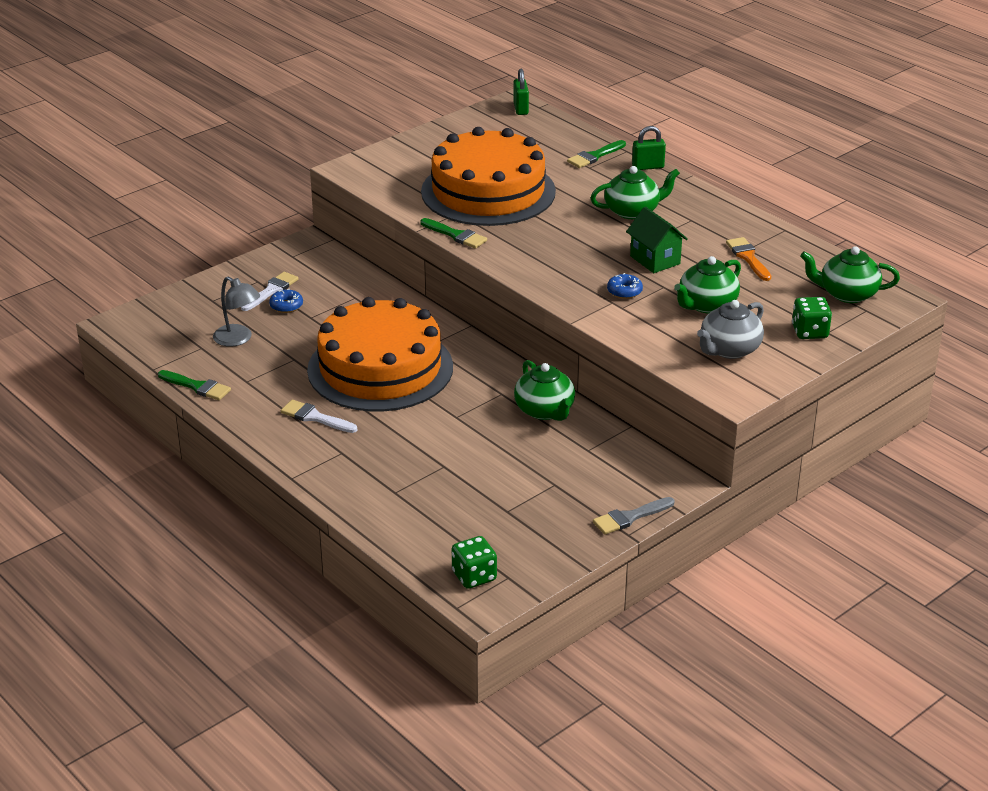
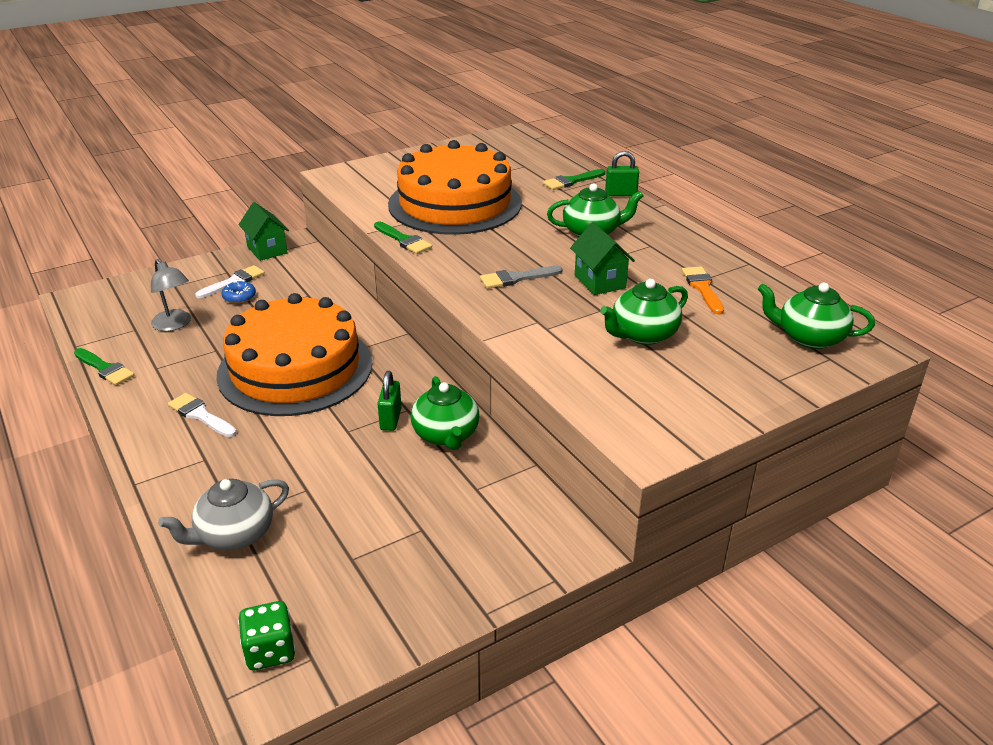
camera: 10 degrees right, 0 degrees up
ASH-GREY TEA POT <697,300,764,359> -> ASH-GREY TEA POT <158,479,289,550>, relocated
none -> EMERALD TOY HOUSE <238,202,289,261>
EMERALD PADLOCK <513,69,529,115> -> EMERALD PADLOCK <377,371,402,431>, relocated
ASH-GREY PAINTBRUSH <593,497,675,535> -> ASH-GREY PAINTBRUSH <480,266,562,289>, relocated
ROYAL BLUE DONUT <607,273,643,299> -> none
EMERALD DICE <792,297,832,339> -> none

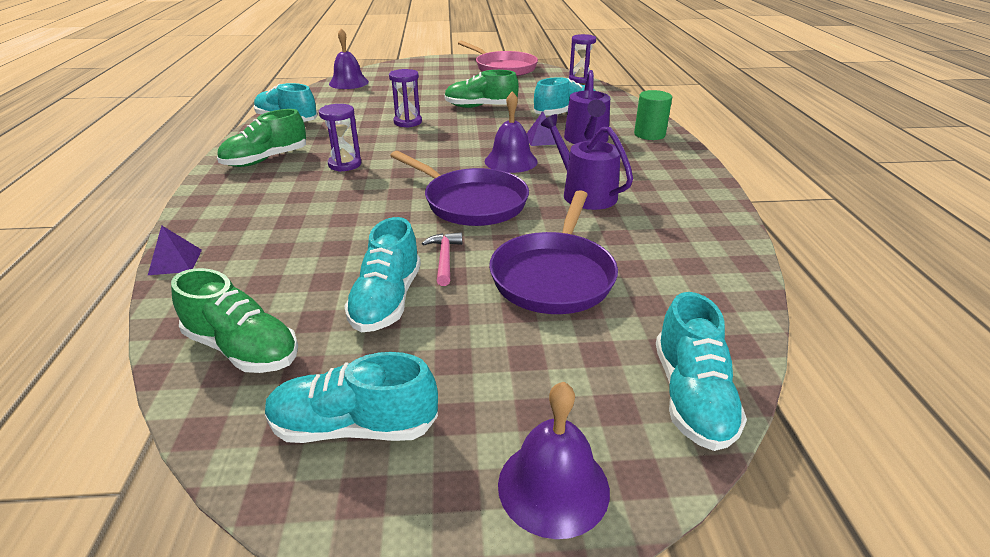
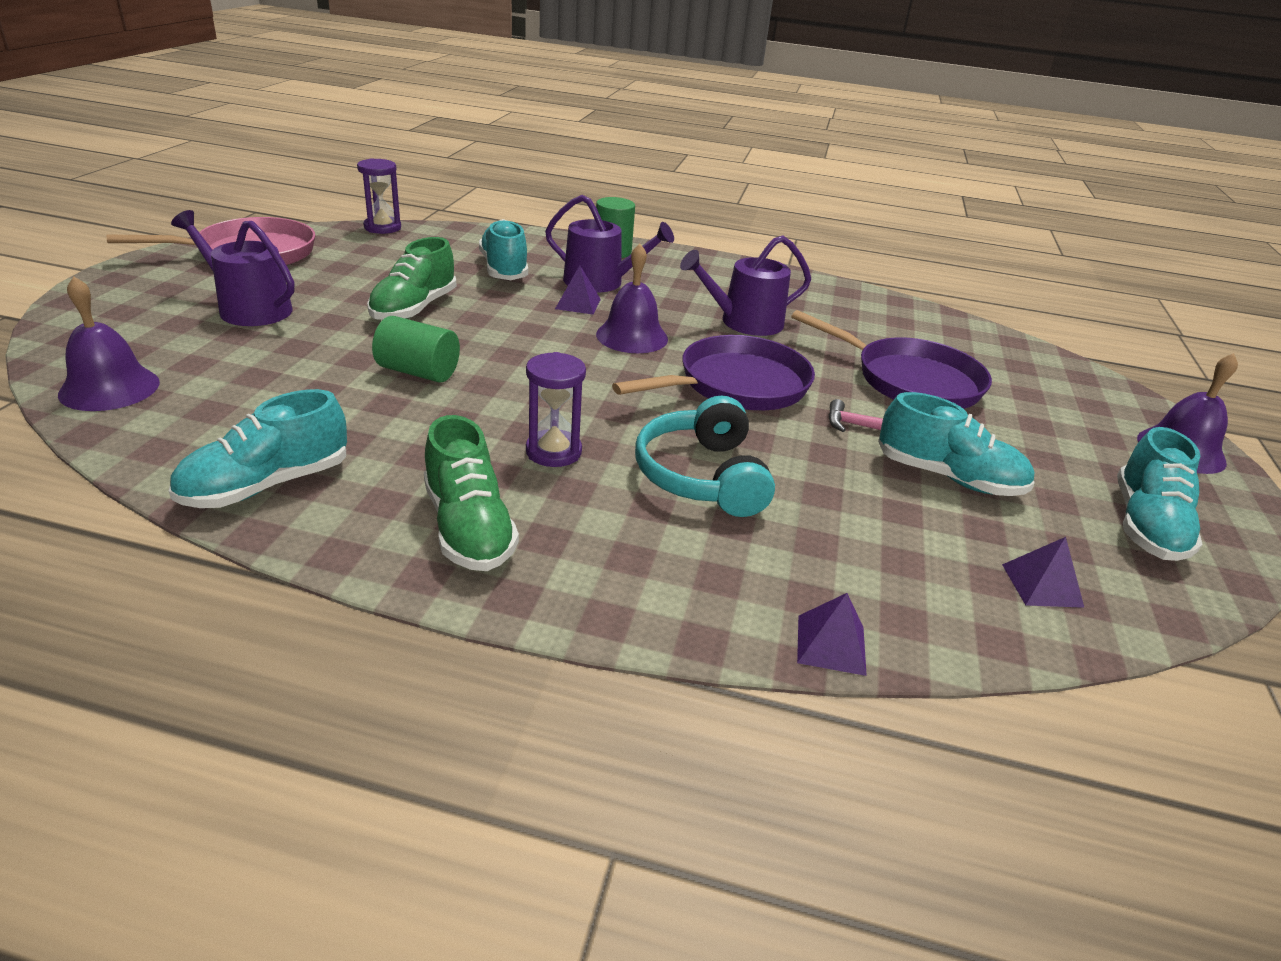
camera: 75 degrees left, 0 degrees up
none -> VIOLET SPRINKLING CAN <171,210,295,326>
VIOLET SANDGLASS <389,69,422,128> -> EMERALD CYLINDER SHAPE <372,316,460,382>
none -> AQUA HEADPHONES <635,396,775,517>
EMERALD LACE-UP SHOE <171,268,298,373> -> VIOLET PYRAMID SHAPE <1002,537,1084,608>
AQUA LACE-UP SHOE <656,292,747,451> -> none

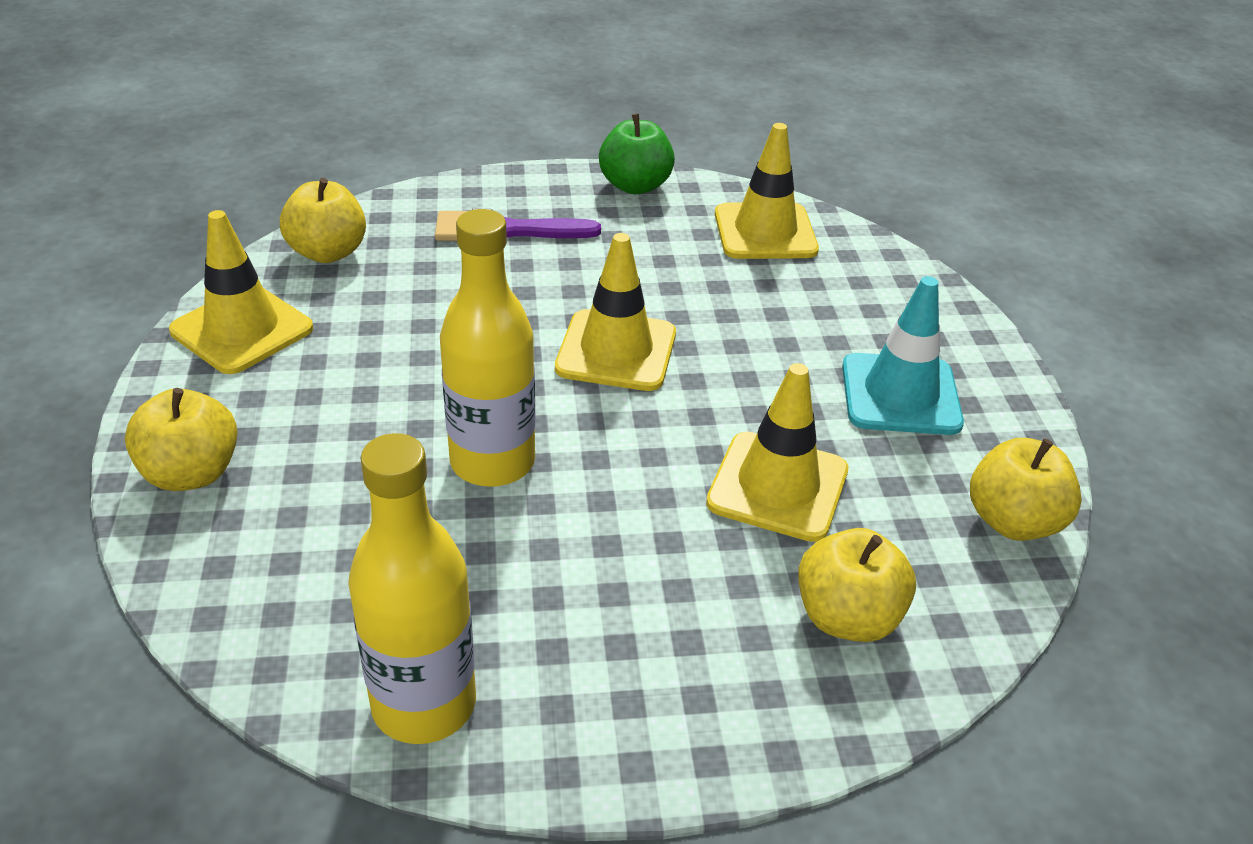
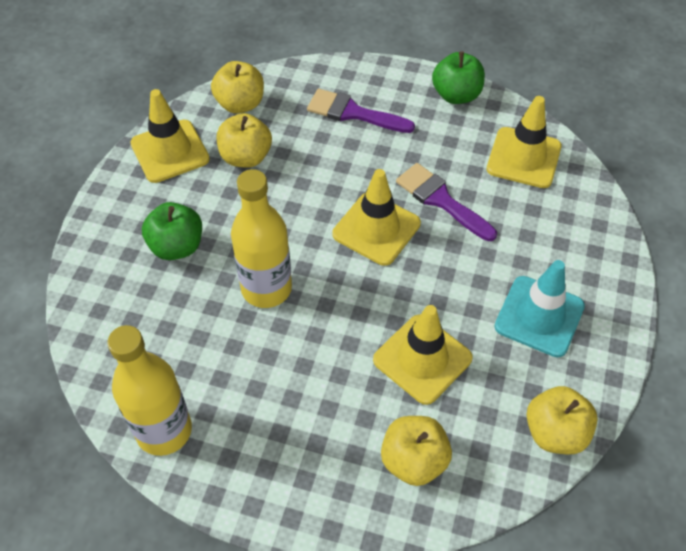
camera: 25 degrees right, 15 degrees up
none -> EMERALD TOY APPLE <142,202,202,260>
YELLOW TOY APPLE <125,388,238,491> -> YELLOW TOY APPLE <217,113,272,168>, relocated
none -> VIOLET PAINTBRUSH <396,163,497,241>

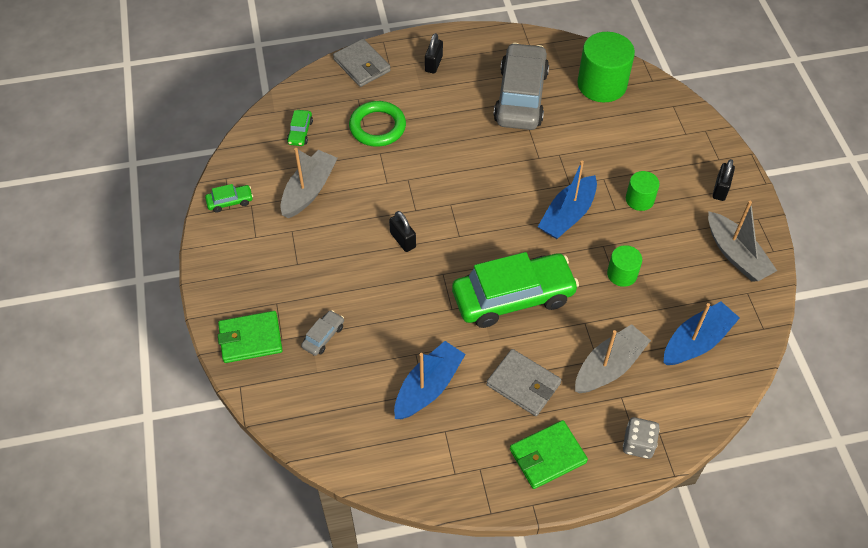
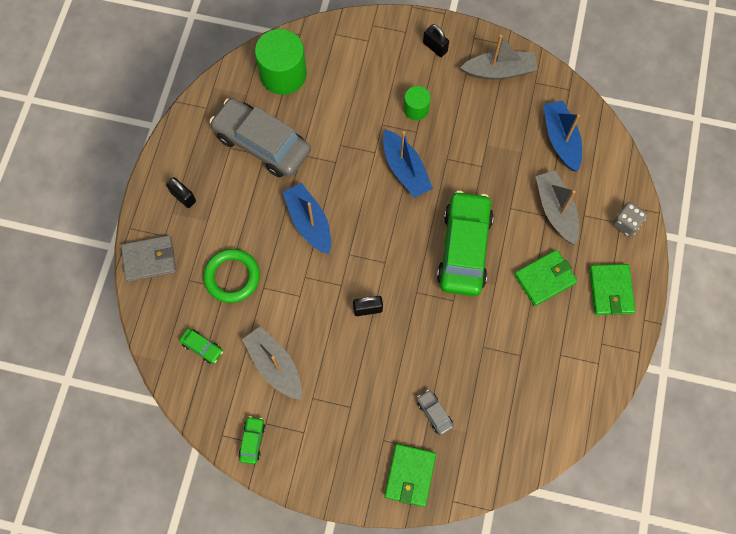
camera: 65 degrees left, 15 degrees up
ROYAL BLUE BOAT <394,341,466,419> -> ROYAL BLUE BOAT <283,183,331,254>, relocated
ASH-GREY WALLET <487,349,561,416> -> EMERALD WALLET <514,250,577,306>
EMERALD CYLINDER SHAPE <607,245,642,287> -> none

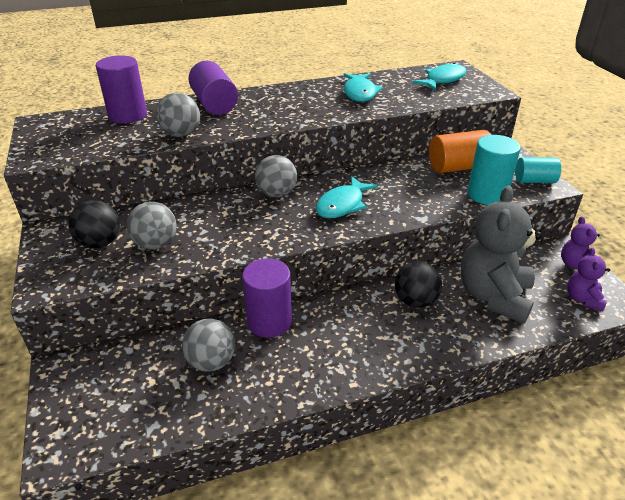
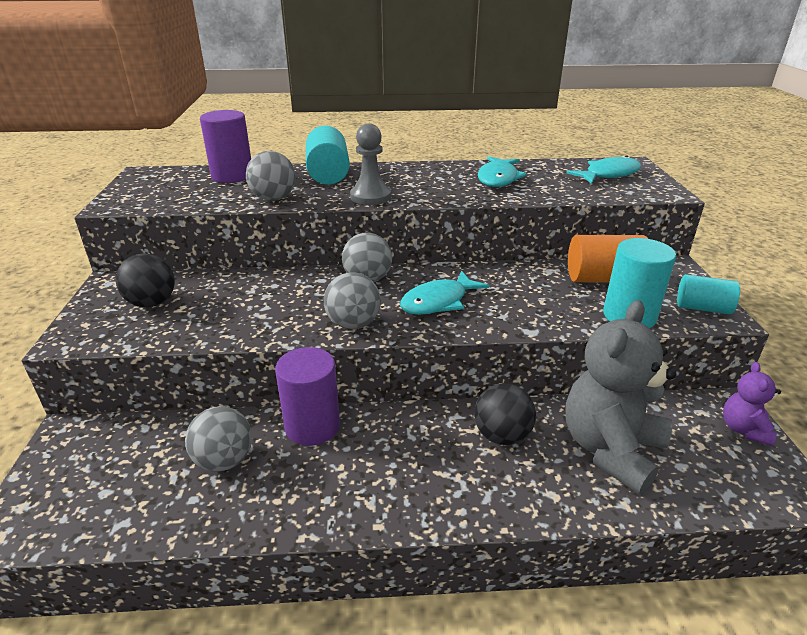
camera: 15 degrees right, 5 degrees down
VIOLET CYLINDER SHAPE <189,61,238,115> -> AQUA CYLINDER SHAPE <306,126,350,185>
ASH-GREY BALL <127,202,177,250> -> ASH-GREY BALL <324,272,381,329>, relocated
none -> ASH-GREY CHESS PAWN <350,123,391,205>
VIOLET TEDDY BEAR <567,247,610,311> -> none

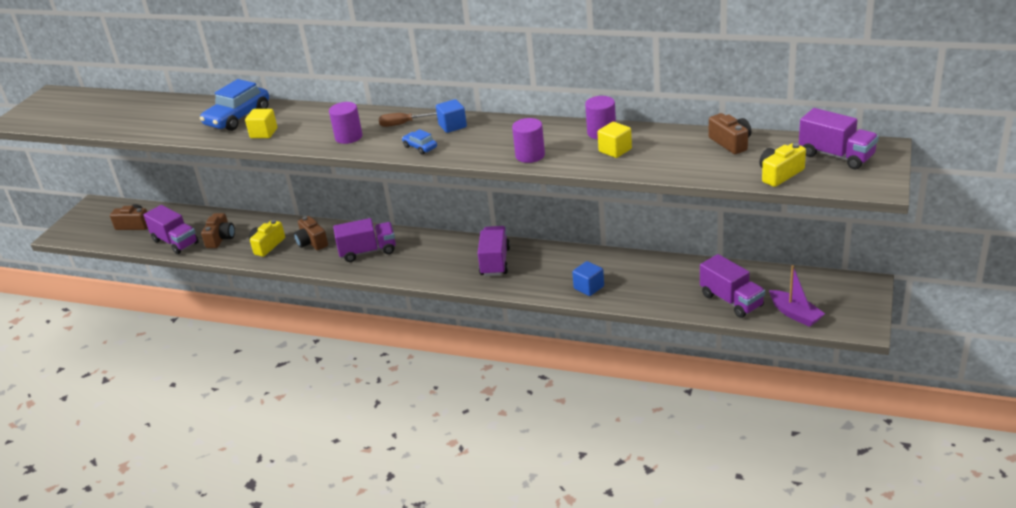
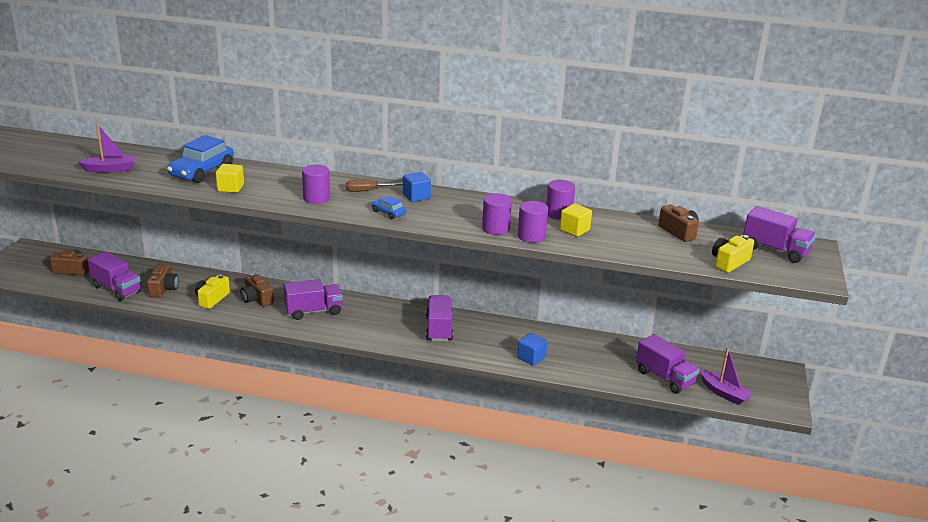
camera: 10 degrees left, 5 degrees down
none -> VIOLET BOAT <78,124,136,173>
none -> VIOLET CYLINDER SHAPE <518,201,548,243>

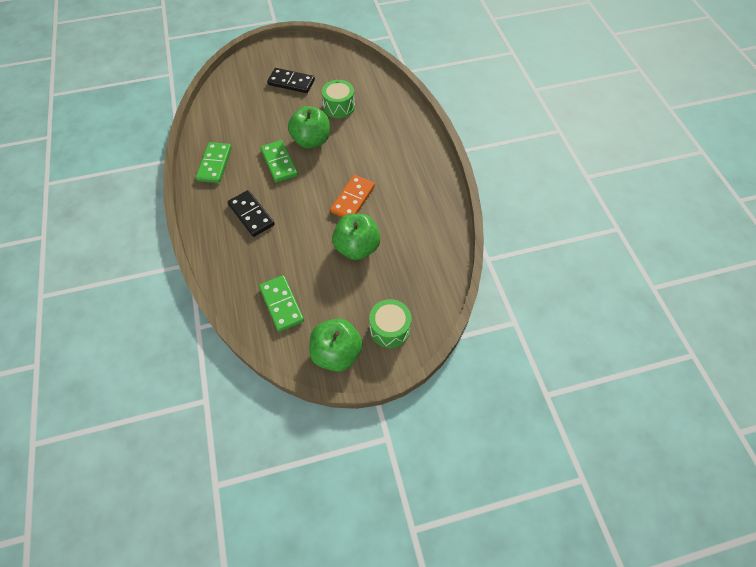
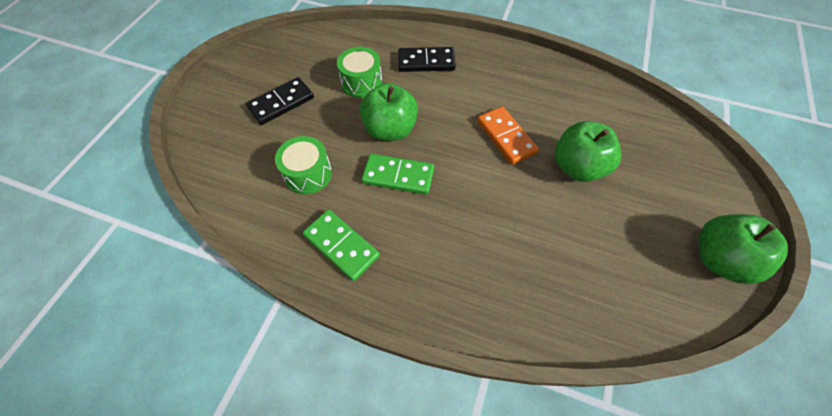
camera: 55 degrees left, 0 degrees up
EMERALD TOY DRUM <369,299,411,348> -> EMERALD TOY DRUM <275,136,332,194>, relocated
BLACK DOMINO PIECE <228,190,275,237> -> BLACK DOMINO PIECE <398,47,456,72>, relocated
EMERALD DOMINO PIECE <259,275,304,332> -> none

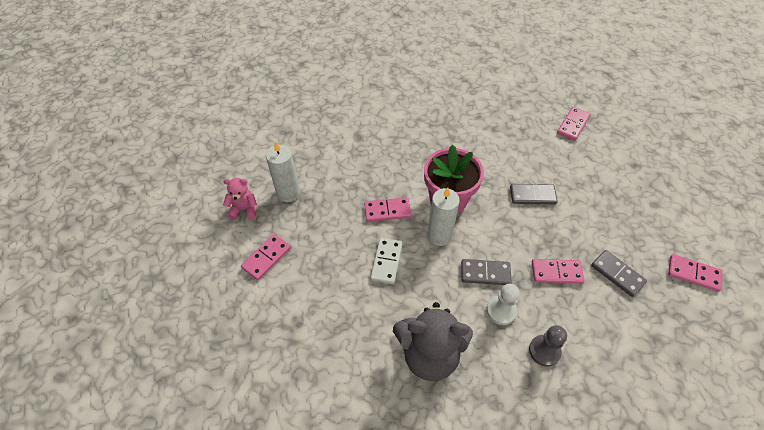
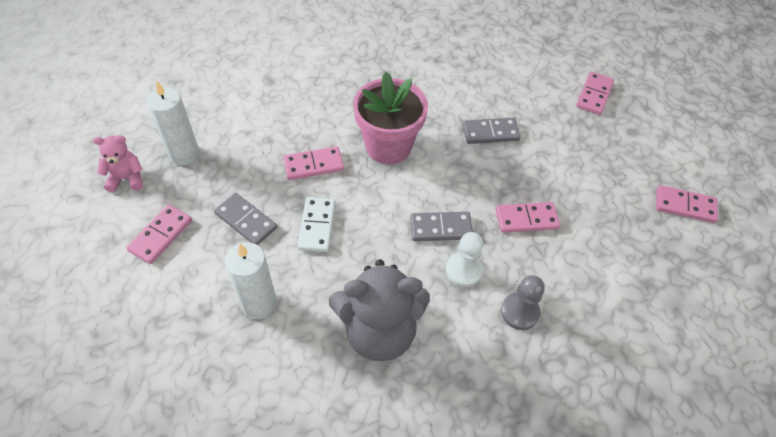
camera: 10 degrees left, 0 degrees up
ASH-GREY DOMINO PIECE <591,250,647,297> -> ASH-GREY DOMINO PIECE <214,193,277,245>, relocated
WHITE PILLAR CANDLE <427,187,460,246> -> WHITE PILLAR CANDLE <225,242,277,319>, relocated
ROSY DOMINO PIECE <557,107,591,141> -> ROSY DOMINO PIECE <576,72,614,115>, relocated

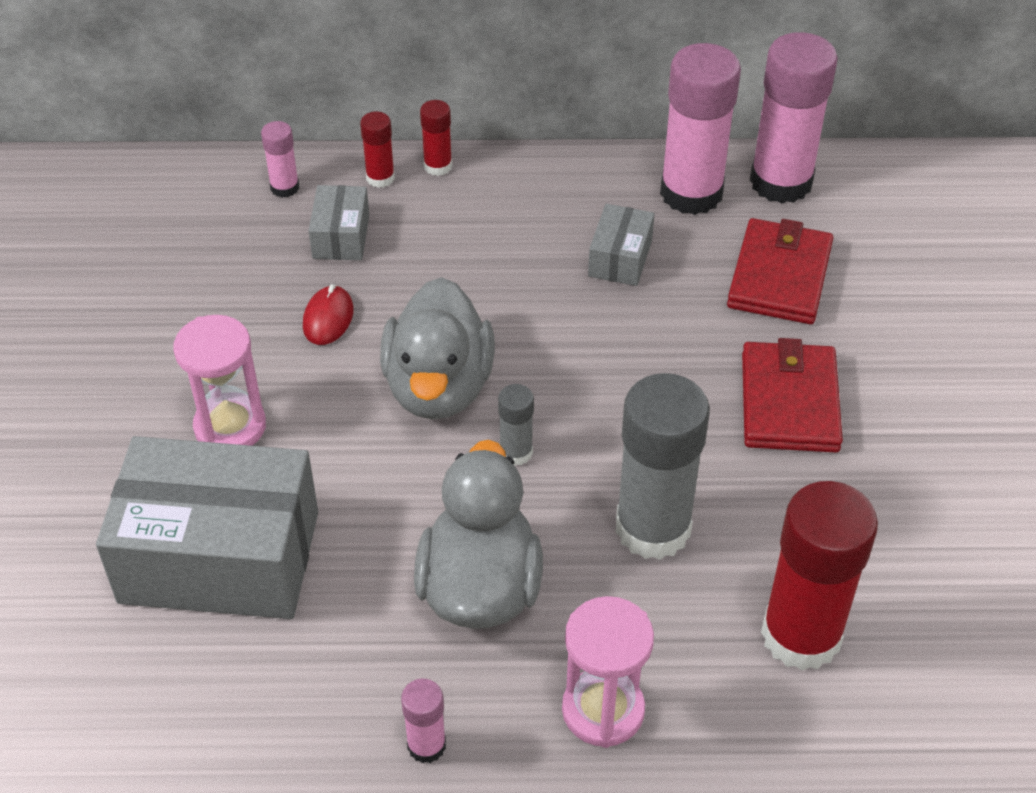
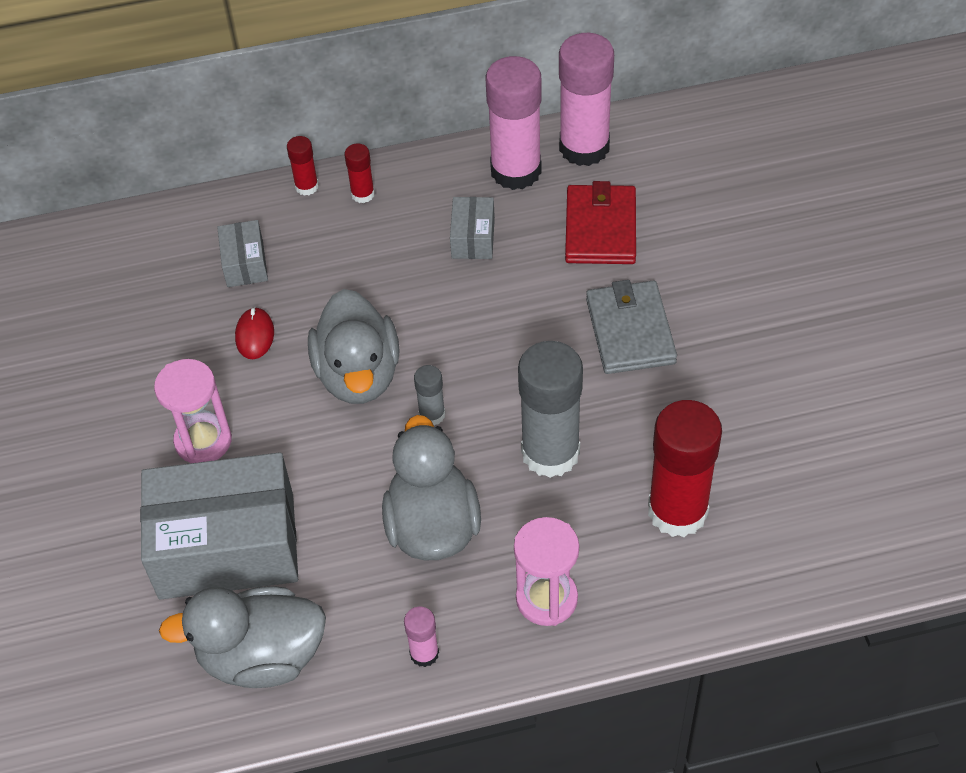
camera: 10 degrees left, 5 degrees up
none -> ASH-GREY RUBBER DUCK <159,586,326,688>
RED STICK OF GLUE <360,112,395,188> -> RED STICK OF GLUE <344,143,375,203>, relocated
RED WALLET <742,338,843,453> -> ASH-GREY WALLET <586,280,677,374>
ROSY STICK OF GLUE <261,121,299,198> -> none

